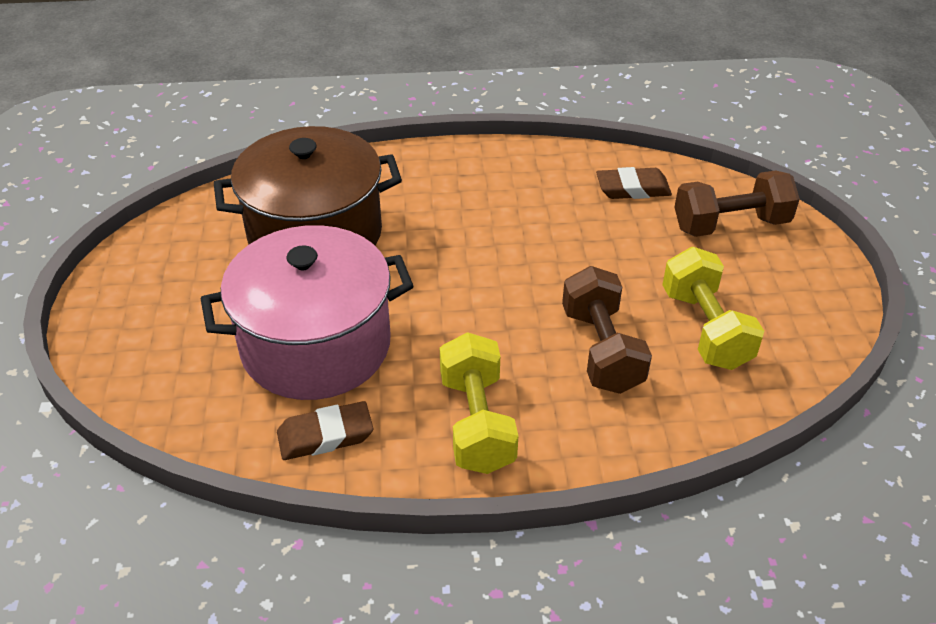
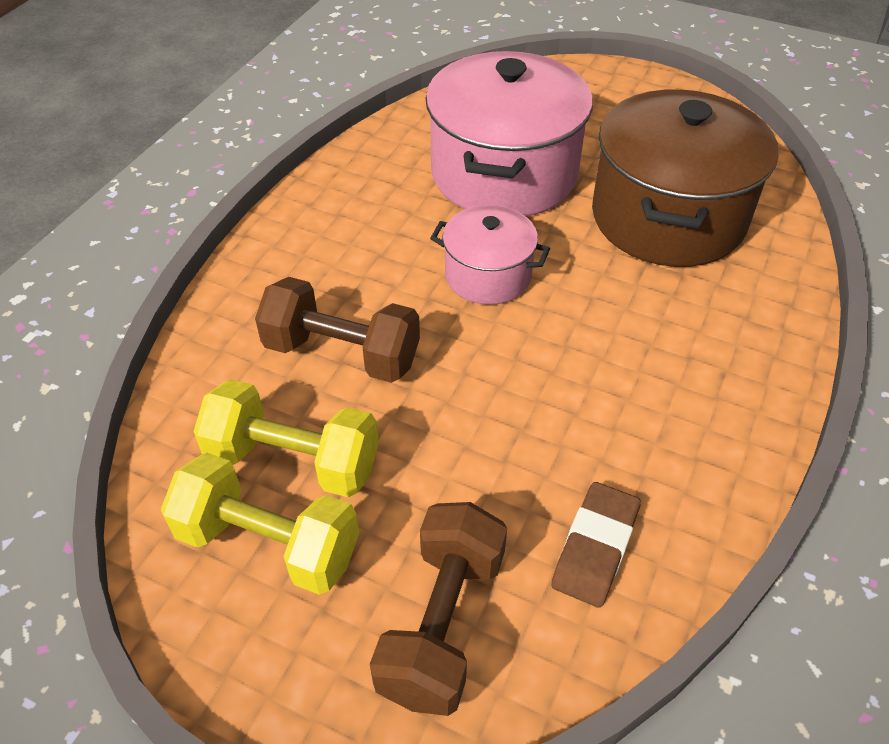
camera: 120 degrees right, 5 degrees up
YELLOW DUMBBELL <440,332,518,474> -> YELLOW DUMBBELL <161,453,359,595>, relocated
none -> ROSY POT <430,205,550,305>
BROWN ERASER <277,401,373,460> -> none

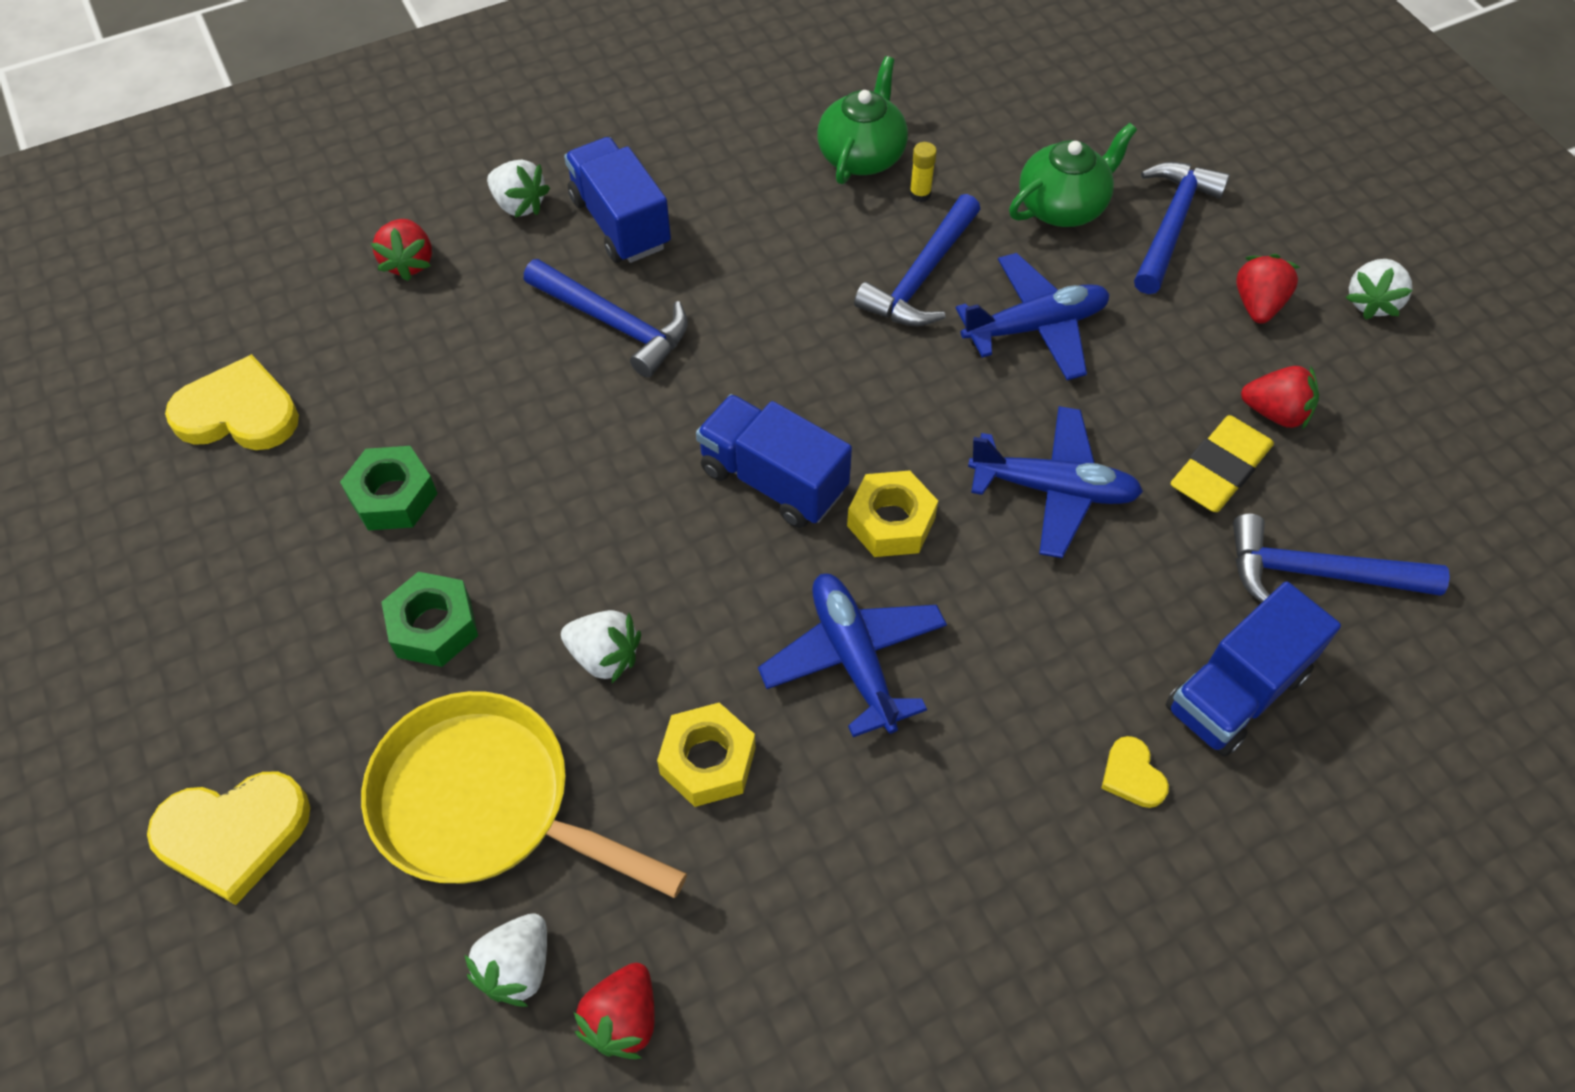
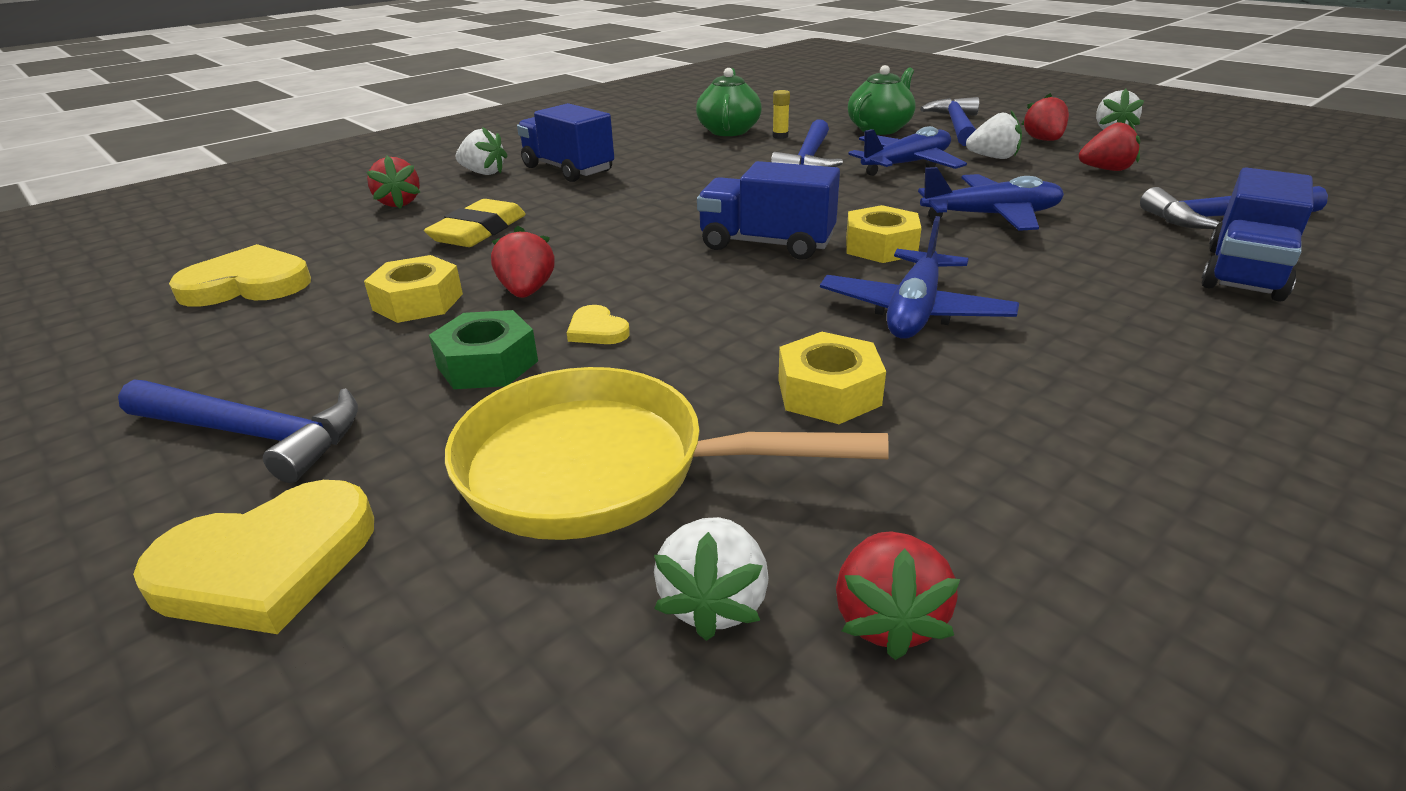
camera: 15 degrees left, 25 degrees down
ROYAL BLUE HAMMER <524,259,688,378> -> ROYAL BLUE HAMMER <118,380,358,483>, relocated
EMERALD NUT <340,446,438,531> -> YELLOW NUT <364,255,463,323>
YELLOW ERASER <1171,415,1274,512> -> YELLOW ERASER <424,199,526,247>, relocated
none -> RED TOY STRAWBERRY <491,226,555,298>
YELLOW HEART SHAPE <1101,736,1169,808> -> YELLOW HEART SHAPE <567,305,630,344>, relocated
ROYAL BLUE AEROPLANE <758,574,947,737> -> ROYAL BLUE AEROPLANE <820,216,1019,339>, 120 degrees counterclockwise
WHITE TOY STRAWBERRY <561,610,641,683> -> WHITE TOY STRAWBERRY <966,111,1022,159>, relocated

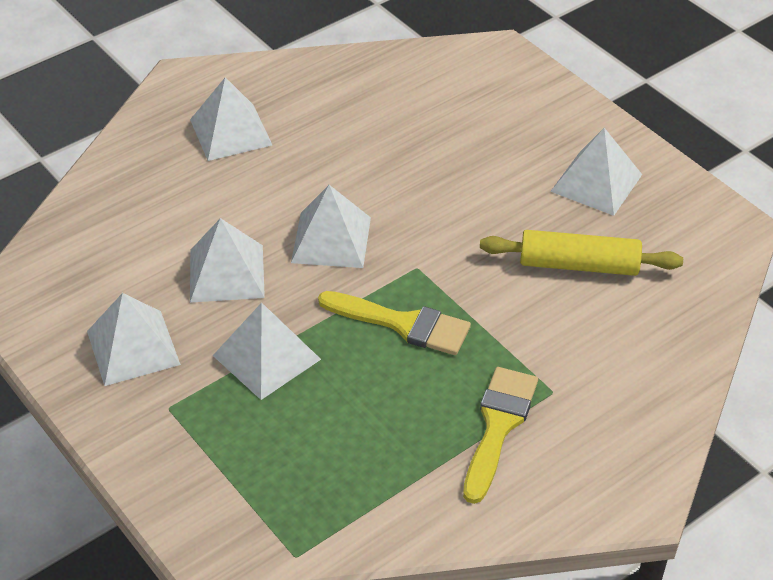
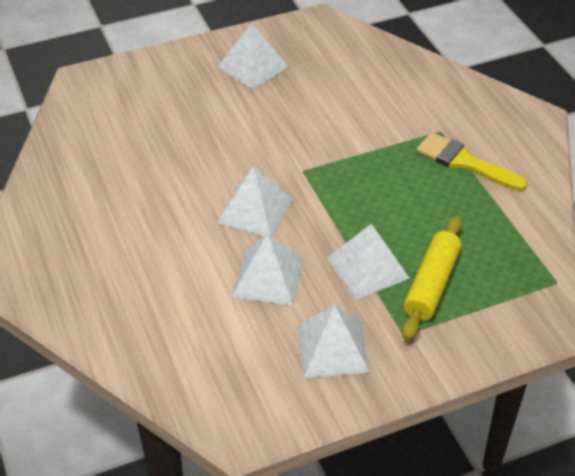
camera: 75 degrees left, 0 degrees up
YELLOW ROLLING PIN <480,230,683,276> -> YELLOW ROLLING PIN <402,215,462,341>, relocated
WHITE PYRAMID SHAPE <190,77,272,161> -> none
YELLOW PAINTBRUSH <318,291,471,355> -> none

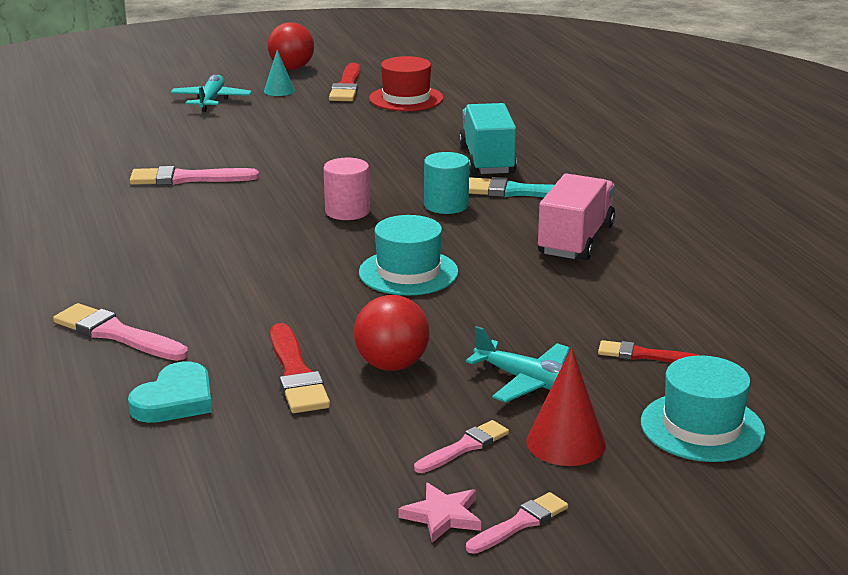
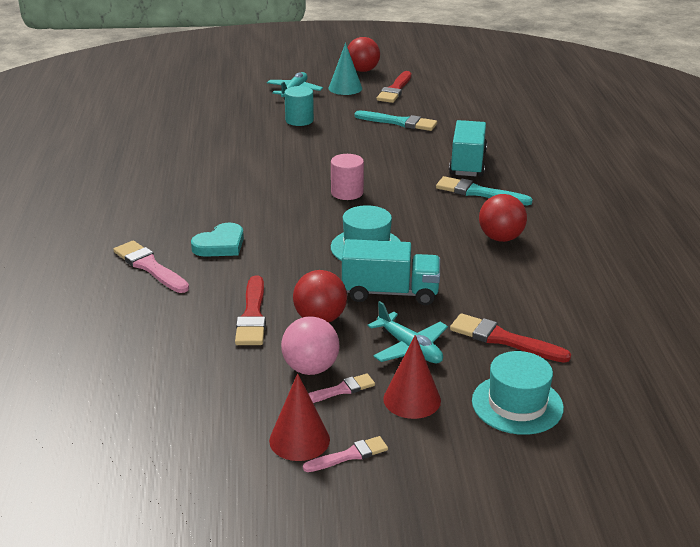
camera: 15 degrees right, 5 degrees up
AQUA HEART SHAPE <128,361,212,423> -> AQUA HEART SHAPE <191,223,244,257>, relocated
ROSY STAR <398,483,481,543> -> RED CONE <269,373,330,461>
none -> ROSY BALL <281,316,340,375>
AQUA CYLINDER SHAPE <424,152,469,214> -> AQUA CYLINDER SHAPE <284,86,314,126>, relocated
AQUA CONE <264,50,295,96> -> AQUA CONE <328,43,362,95>, x1.51
none -> AQUA LORRY <342,239,440,305>
none -> AQUA PAINTBRUSH <354,111,437,131>
RED PAINTBRUSH <598,340,700,363> -> RED PAINTBRUSH <450,313,571,363>, x1.61
ROSY LORRY <538,173,615,260> -> RED BALL <479,194,527,242>
ROSY PAINTBRUSH <130,166,259,185> -> none
RED TOP HAT <369,56,443,111> -> none

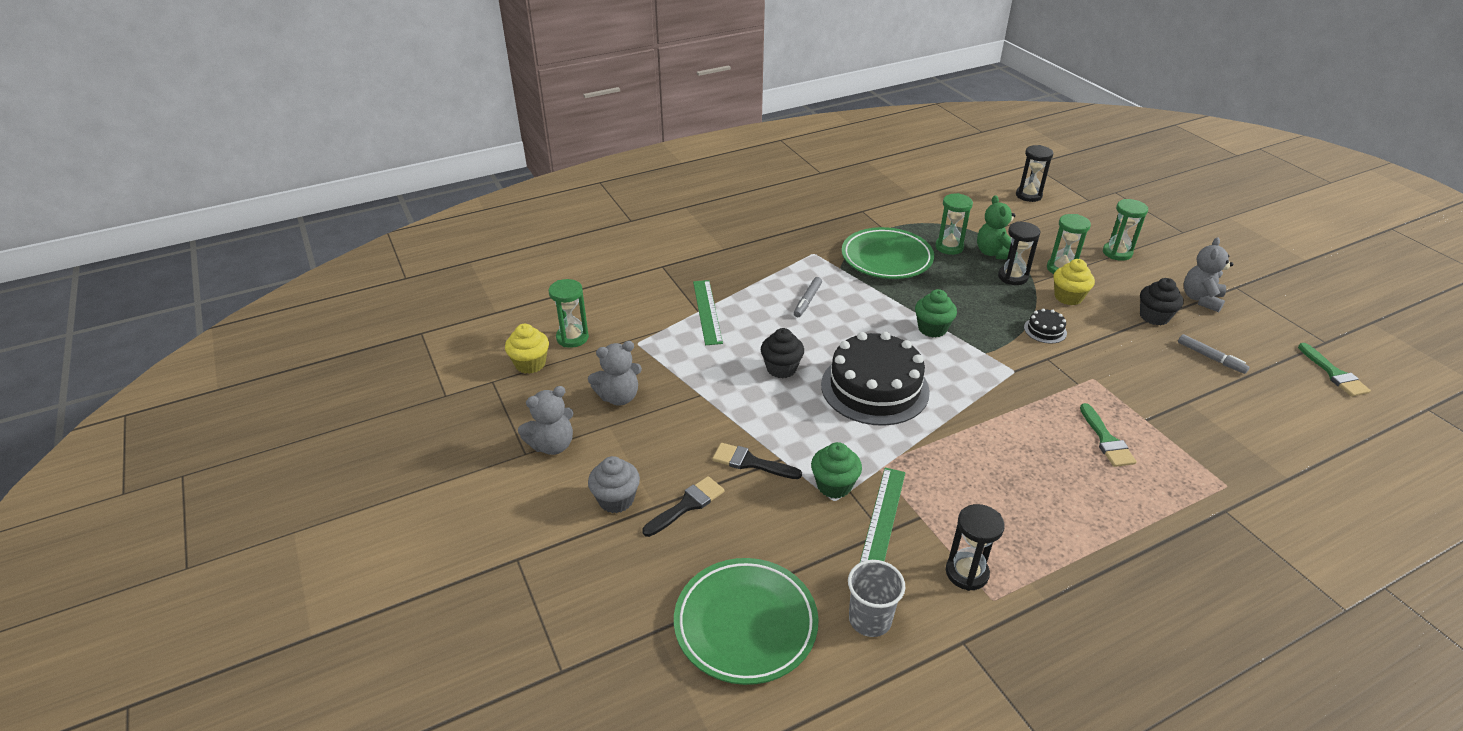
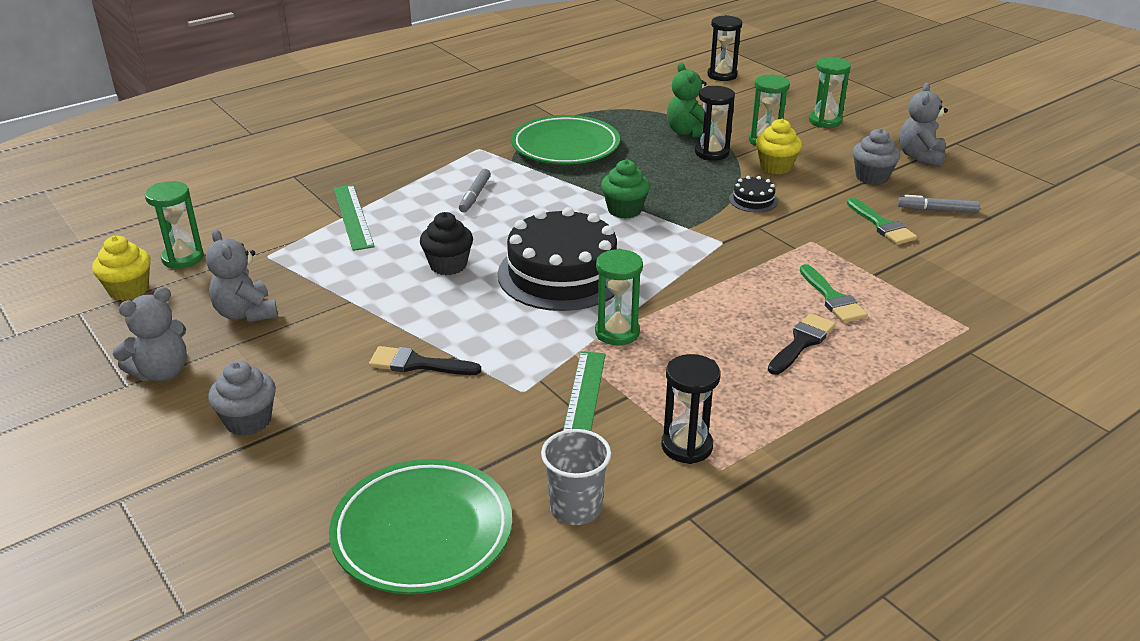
camera: 10 degrees left, 5 degrees down
ASH-GREY TEDDY BEAR <588,341,642,406> -> ASH-GREY TEDDY BEAR <206,229,278,322>, 90 degrees clockwise
EMERALD SANDGLASS <935,193,973,255> -> EMERALD SANDGLASS <595,249,643,345>, relocated
BLACK PAINTBRUSH <642,476,724,537> -> BLACK PAINTBRUSH <768,313,836,375>, relocated
EMERALD PAINTBRUSH <1298,343,1371,397> -> EMERALD PAINTBRUSH <847,198,917,245>, relocated
BLACK FAIRY CAKE <1140,278,1184,325> -> ASH-GREY FAIRY CAKE <853,128,900,185>
ASH-GREY MARKER PEN <1178,334,1250,374> -> ASH-GREY MARKER PEN <897,195,980,213>, 150 degrees clockwise
EMERALD FAIRY CAKE <811,442,862,499> -> none

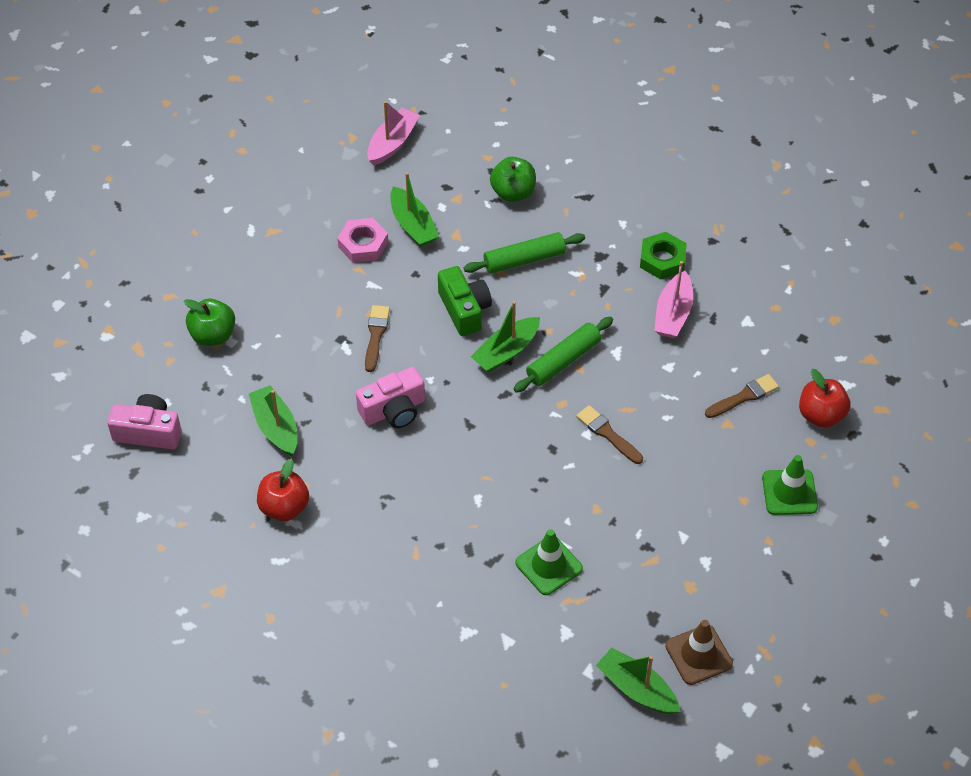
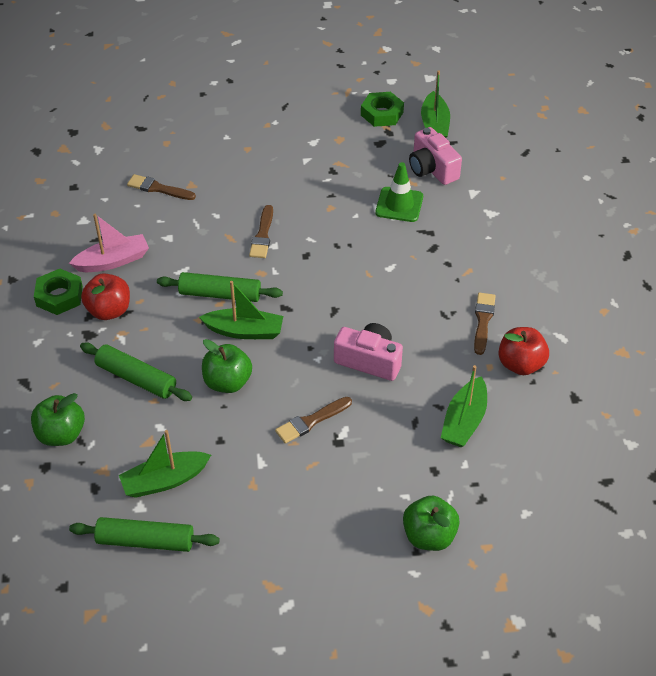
camera: 130 degrees left, 5 degrees down
none -> EMERALD ROLLING PIN <69,517,220,552>
RED TOY APPLE <799,369,850,428> -> RED TOY APPLE <81,273,130,320>, relocated
EMERALD BOAT <390,172,439,247> -> EMERALD BOAT <119,430,211,498>, 135 degrees counterclockwise
EMERALD COMPACT CAMERA <438,266,492,336> -> EMERALD TOY APPLE <202,339,252,393>
BROWN ROAD CONE <665,620,733,685> -> EMERALD NUT <361,92,404,127>
ROSY COMPACT CAMERA <107,394,182,450> -> ROSY COMPACT CAMERA <409,127,462,185>, relocated
none -> BROWN PAINTBRUSH <474,293,496,355>
ROSY NUT <337,218,388,263> -> none
ROSY BOAT <367,101,420,166> -> none
EMERALD ROAD CONE <762,455,818,515> -> none

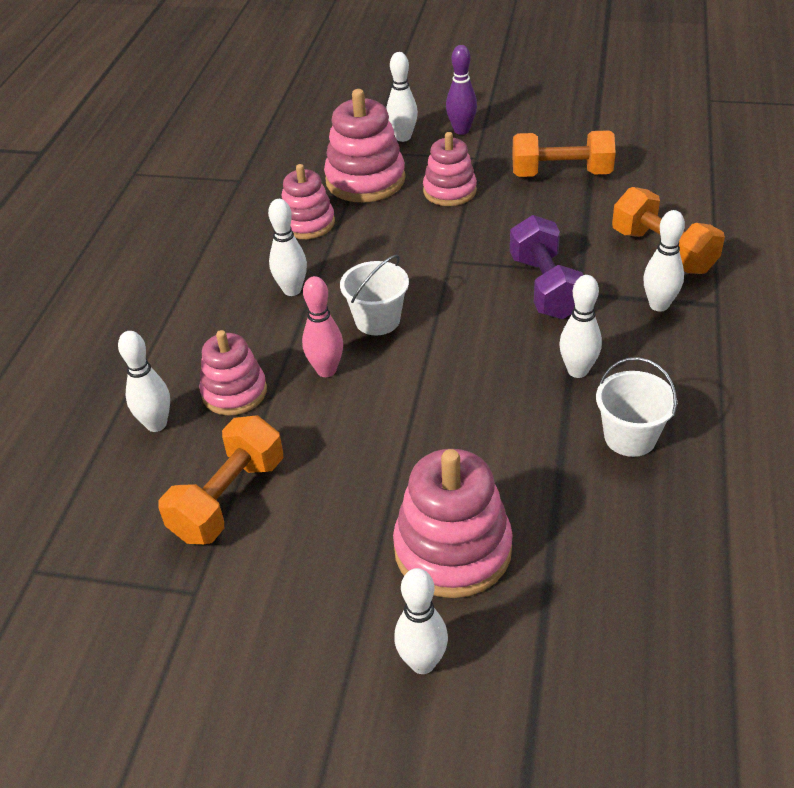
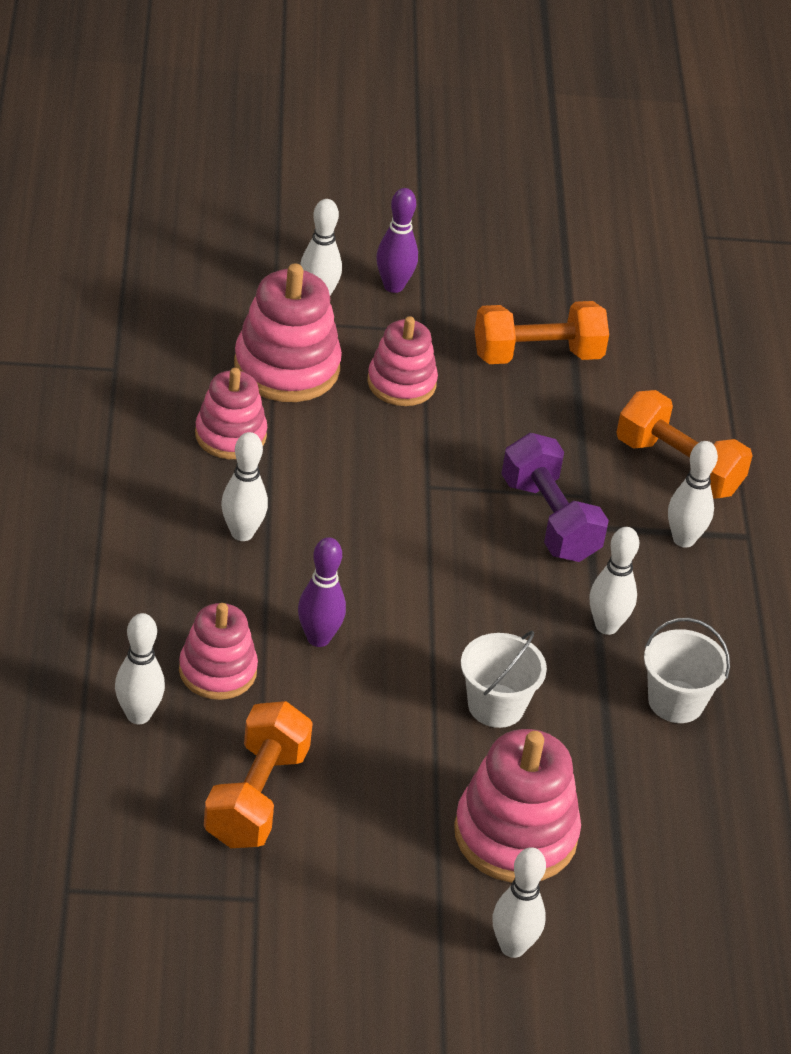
camera: 20 degrees left, 0 degrees up
ROSY BOWLING PIN <302,276,343,377> -> VIOLET BOWLING PIN <298,537,346,647>
WHITE SAND BUCKET <340,255,409,335> -> WHITE SAND BUCKET <461,631,547,728>, relocated

